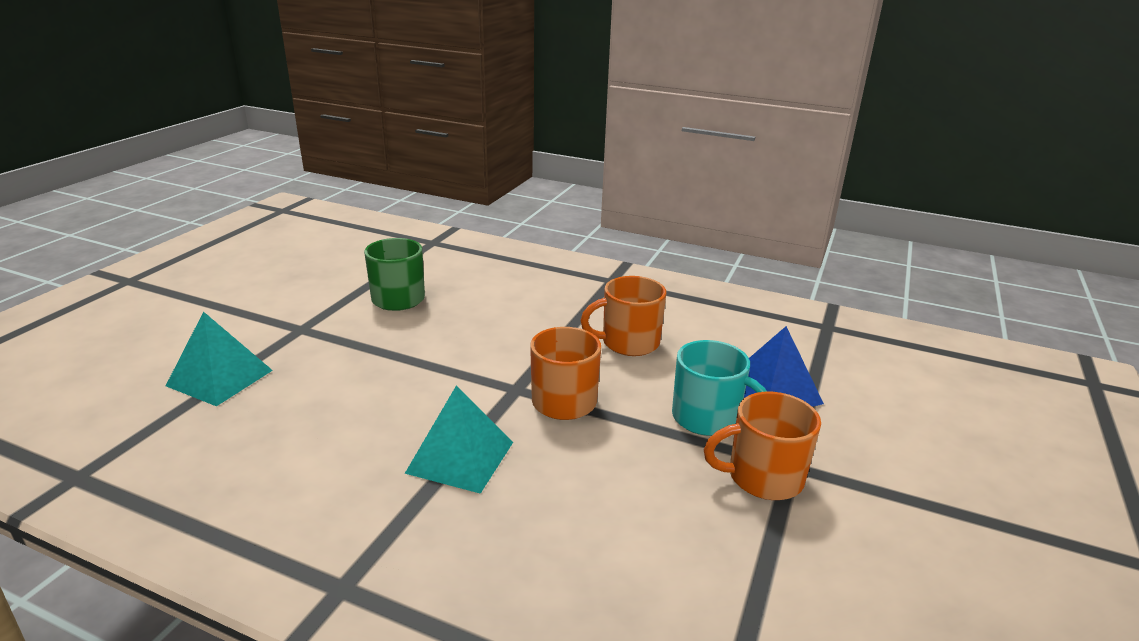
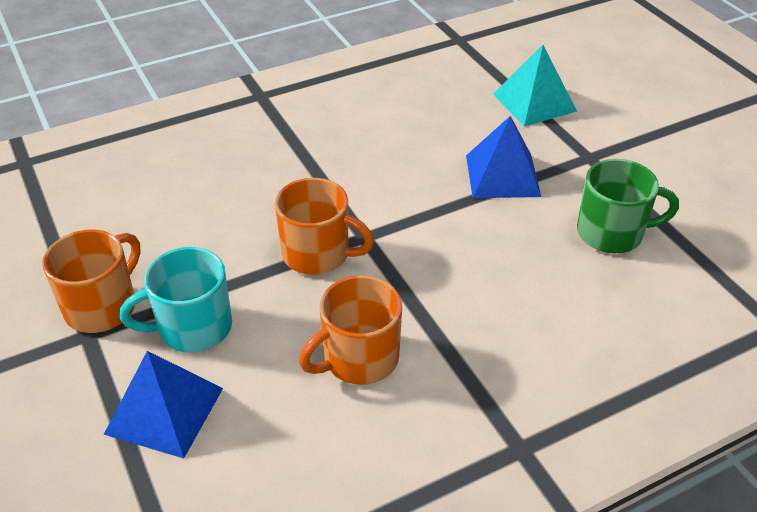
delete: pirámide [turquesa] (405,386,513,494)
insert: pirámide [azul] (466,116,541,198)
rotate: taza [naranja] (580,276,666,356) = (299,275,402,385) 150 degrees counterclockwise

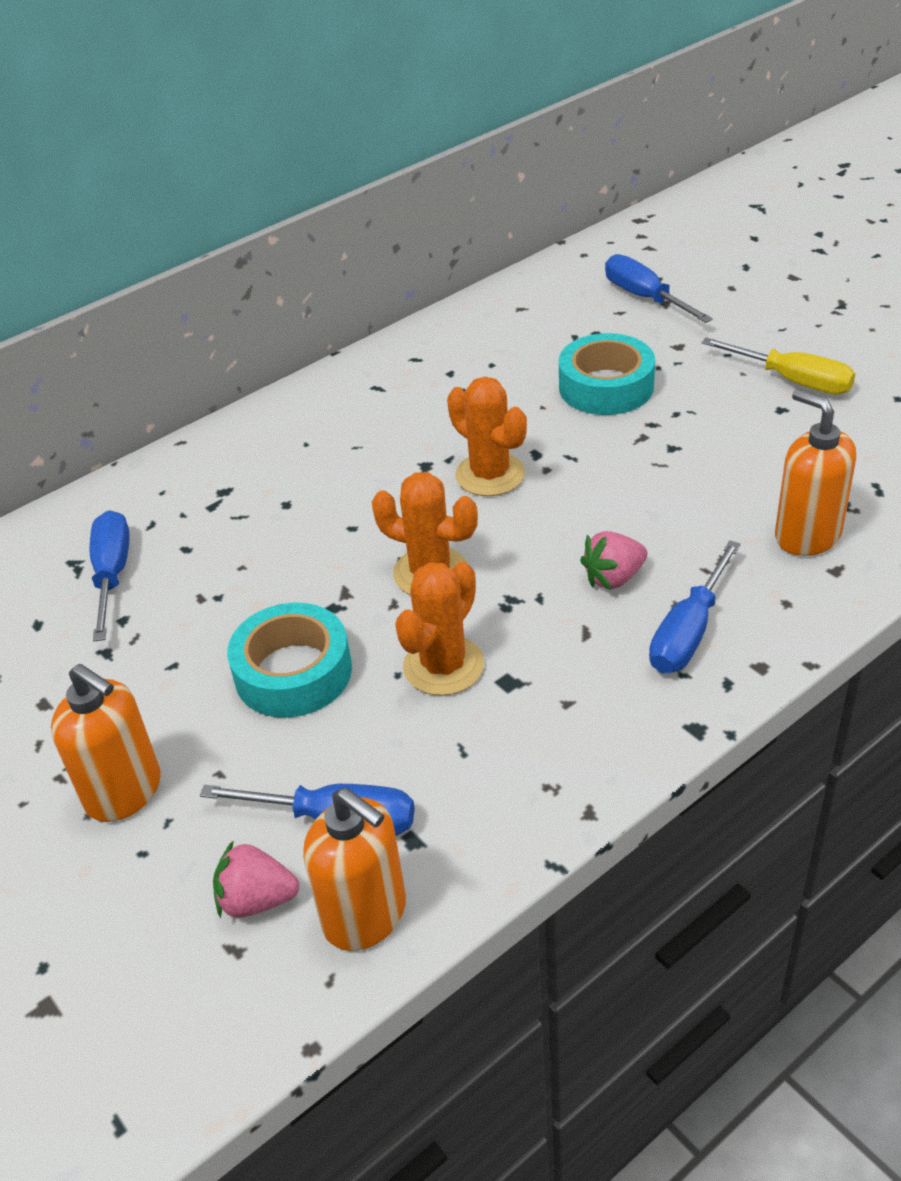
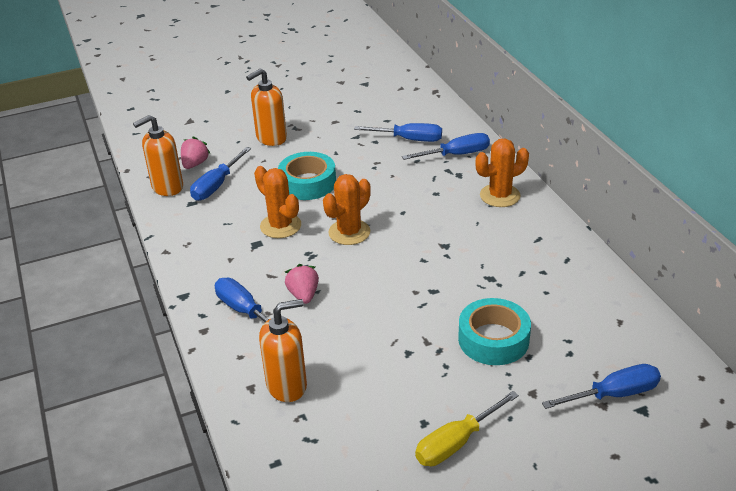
insert: destornillador [azul] (402,133,490,160)
move: cactus [naranja] (447,377,527,496) to (476,138,529,207)

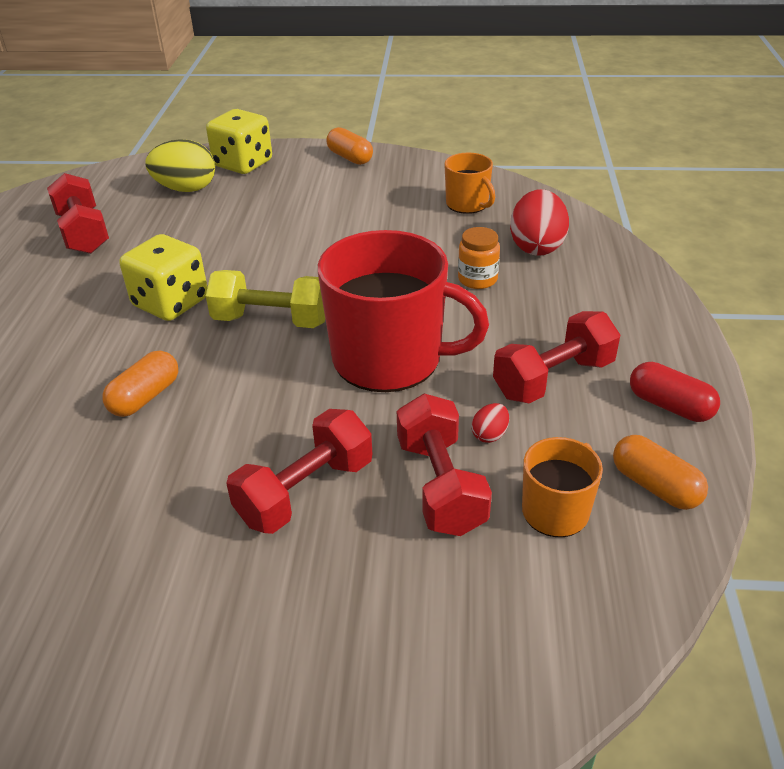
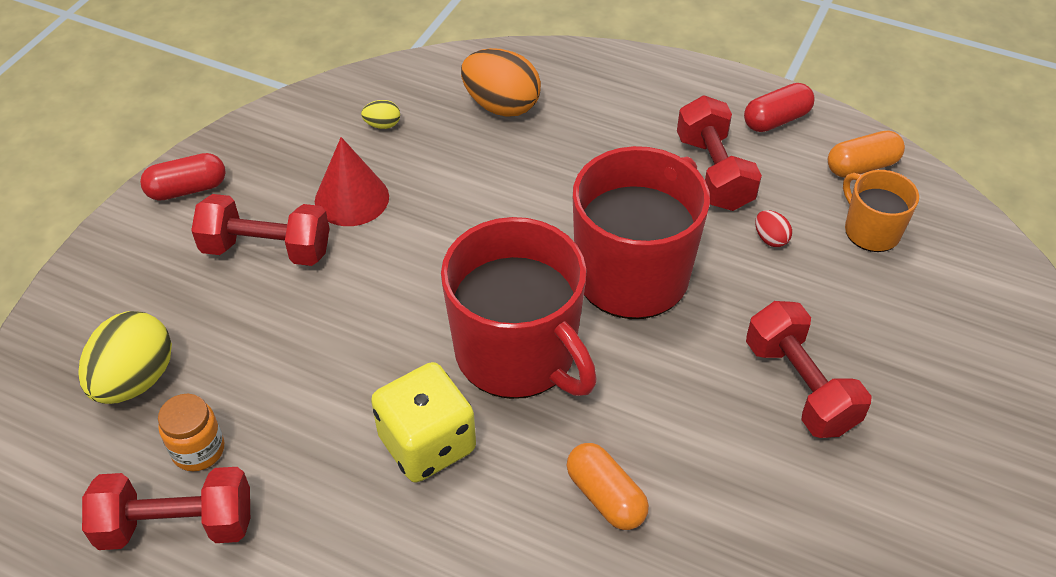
delete: dado [amarillo] (206,109,272,174)
insert: cono [rojo] (315,137,389,226)
move: tarro [naranja] (458,227,500,289) to (158,394,224,471); mancuerna [rojo] (397,394,492,536) to (191,194,330,266)
replace: taza [naranja] (444,153,495,214) to huevo [amarillo] (361,100,400,129); mancuerna [amarillo] (206,270,325,328) to taza [rojo] (441,217,597,399)
recolor: cápsula [naranja] (326,127,373,165) to cápsula [rojo] (140,153,226,201); huevo [rojo] (510,189,569,256) to huevo [naranja] (461,48,541,117)

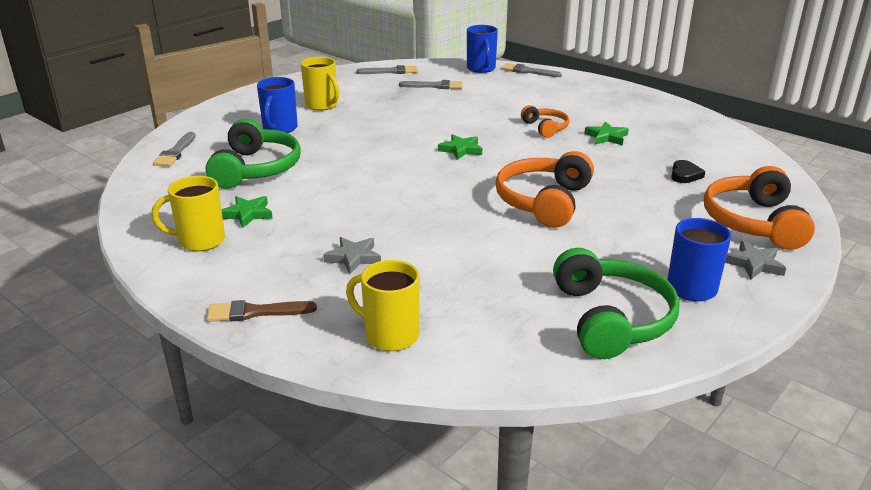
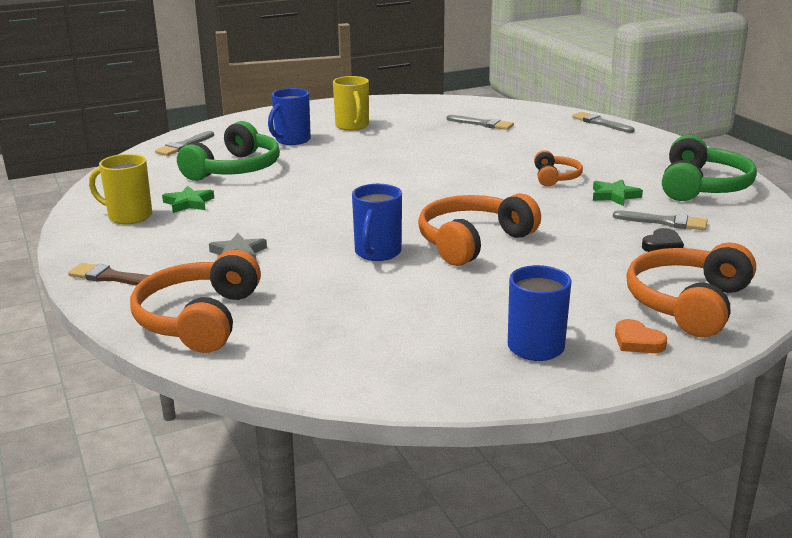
delete: estrella [verde] (438,134,482,160)
move: taza [azul] (467,25,498,73) to (352,184,402,261); pincel [gris] (356,65,418,74) to (613,210,708,230); auriculares [verde] (553,248,680,359) to (662,135,757,201)
replace: estrella [gris] (725,241,786,279) to corazón [naranja] (615,319,667,353); taza [amarillo] (346,260,420,351) to auriculares [naranja] (130,250,261,353)

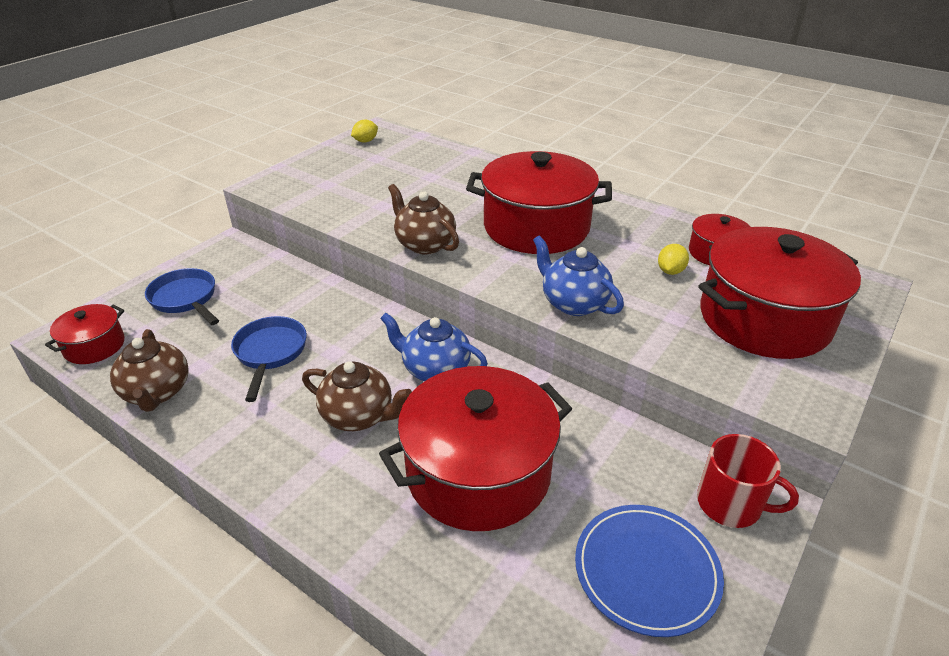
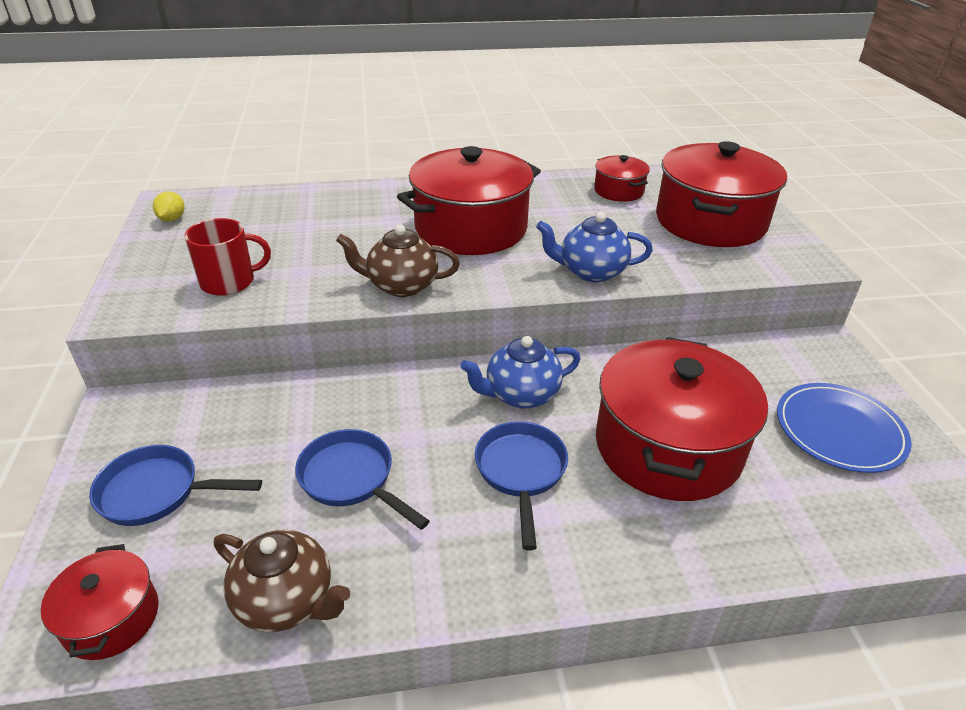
delete: limón [amarillo] (658,244,689,275)
move: taza [rojo] (697,434,799,528) to (184,218,271,296)
replace: tetera [marrón] (302,361,412,431) to sartén [azul] (475,421,568,550)

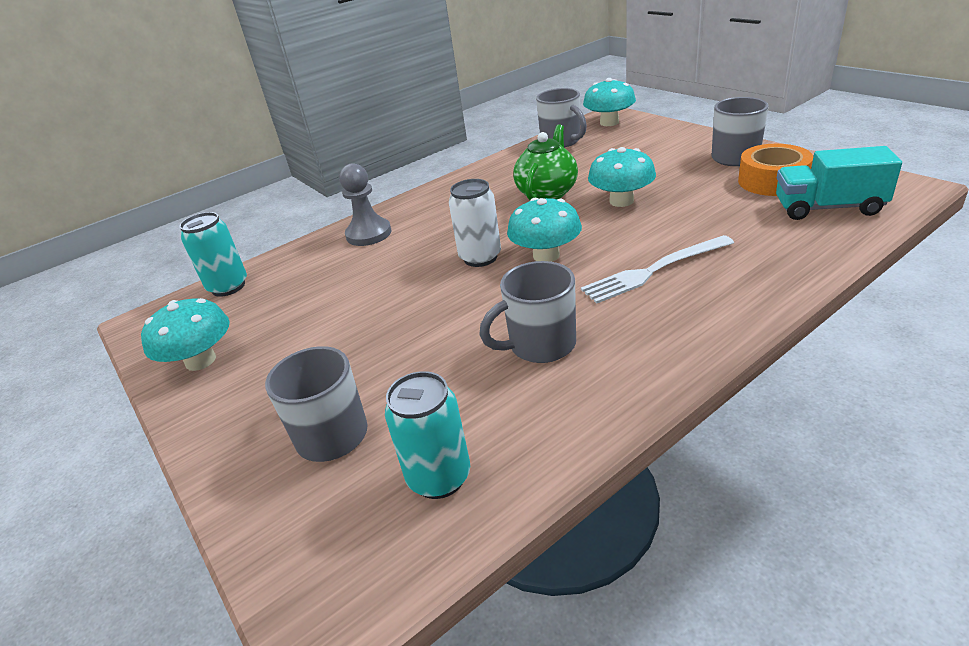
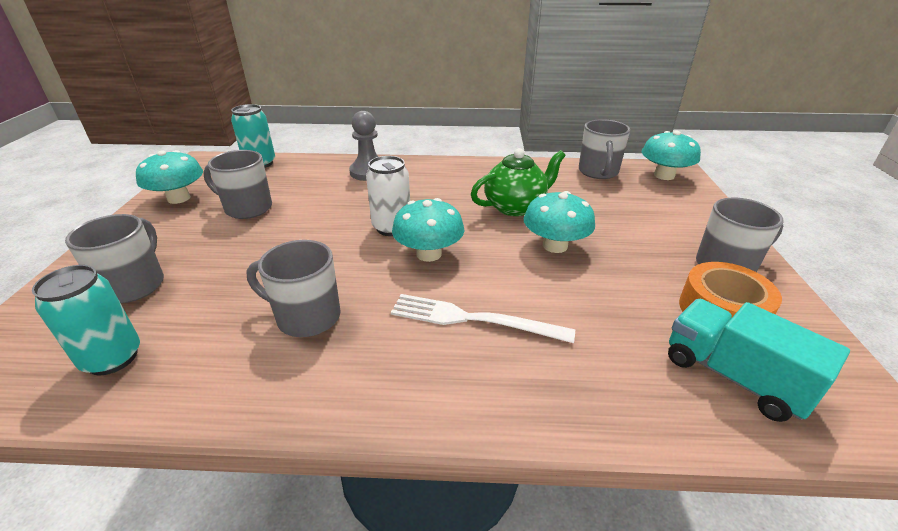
insert: taza [gris] (203,150,272,219)

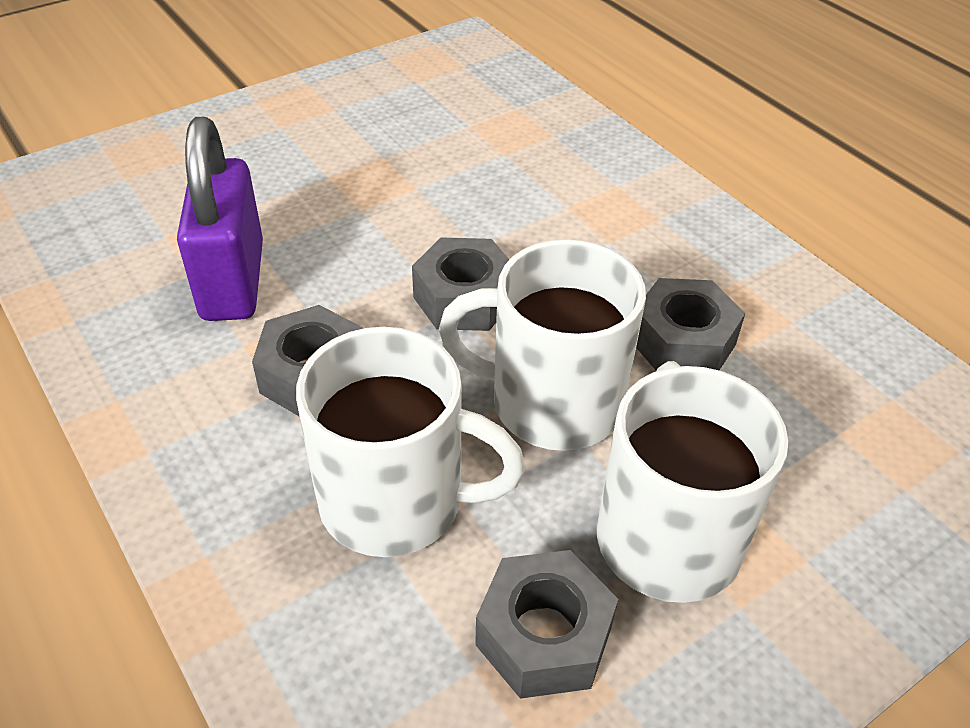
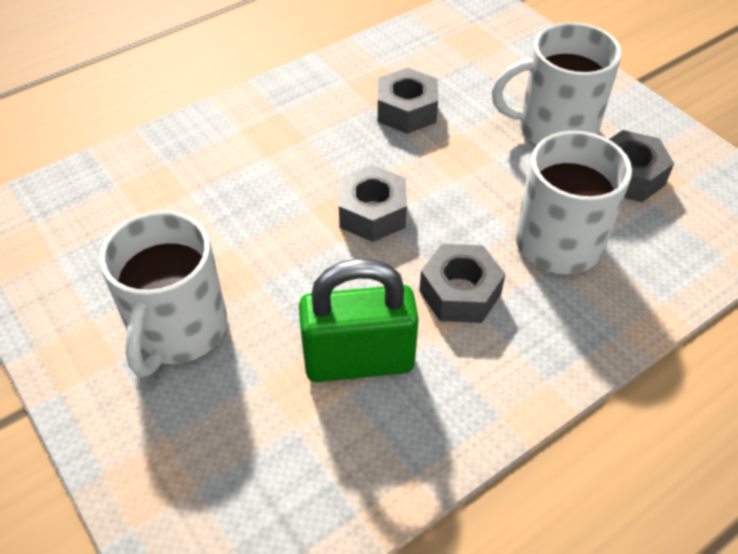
move: taza [blanco] (439,239,646,451) to (100,211,227,377)
recolor: candado [morado] (177,117,263,321) to candado [verde] (299,258,419,382)

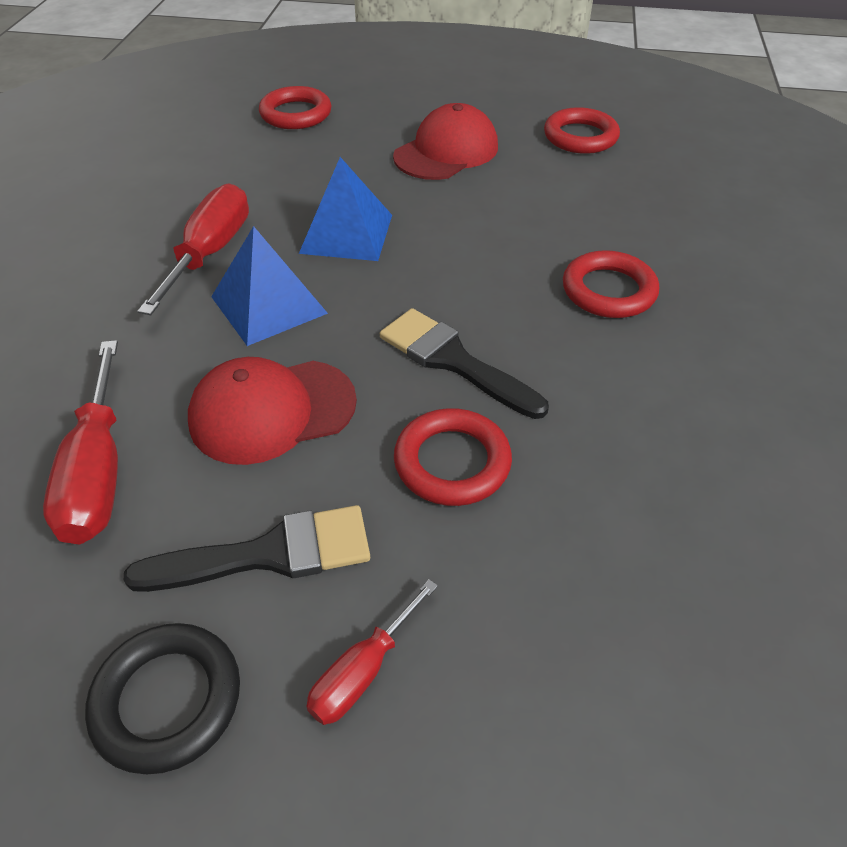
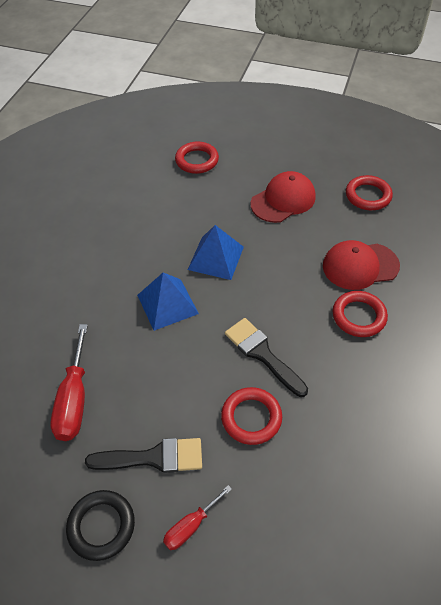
delete: destornillador [rojo] (137,183,249,315)
move: gorra [rojo] (188,357,357,465) to (323,240,400,290)

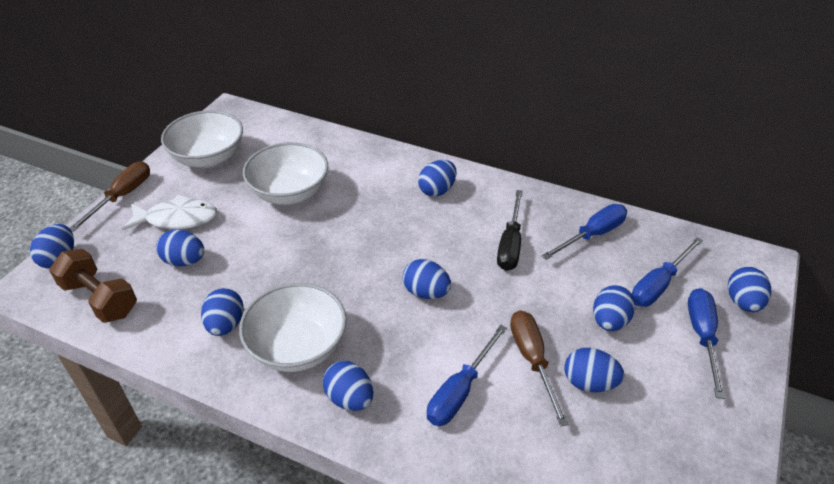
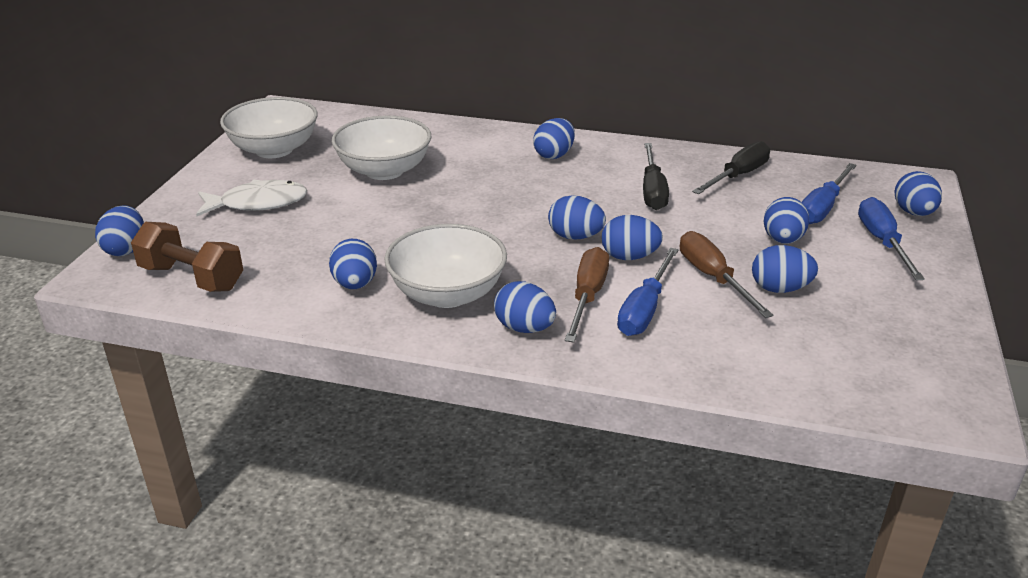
move: destornillador [marrón] (70,161,150,232) to (565,247,609,342); huevo [azul] (156,229,204,267) to (601,215,663,260)
recolor: destornillador [azul] (541,204,627,260) to destornillador [negro] (692,141,770,194)

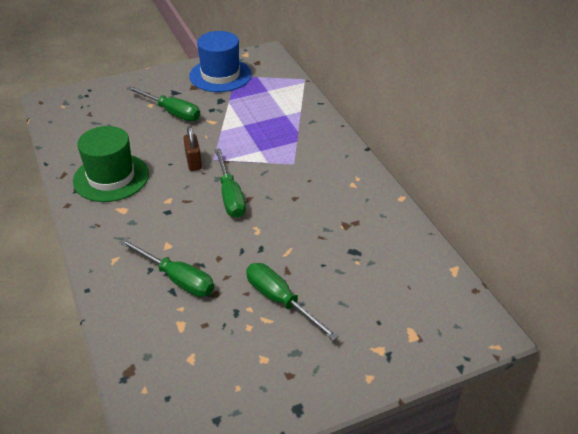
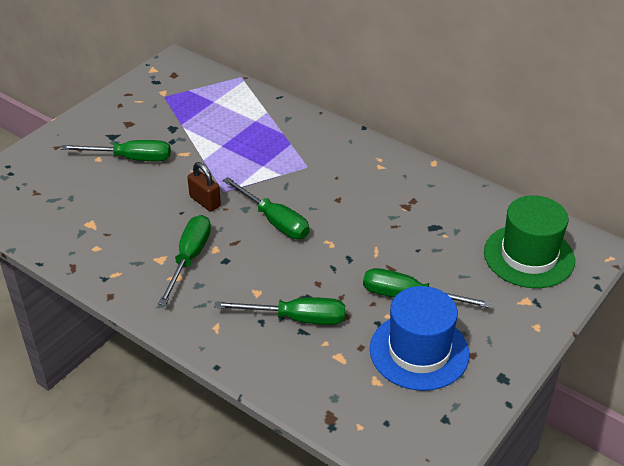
insert: destornillador [verde] (158,215,211,306)
move: sombrero [azul] (189,31,252,92) to (370,286,469,391); sombrero [verde] (73,126,149,202) to (484,195,575,288)

